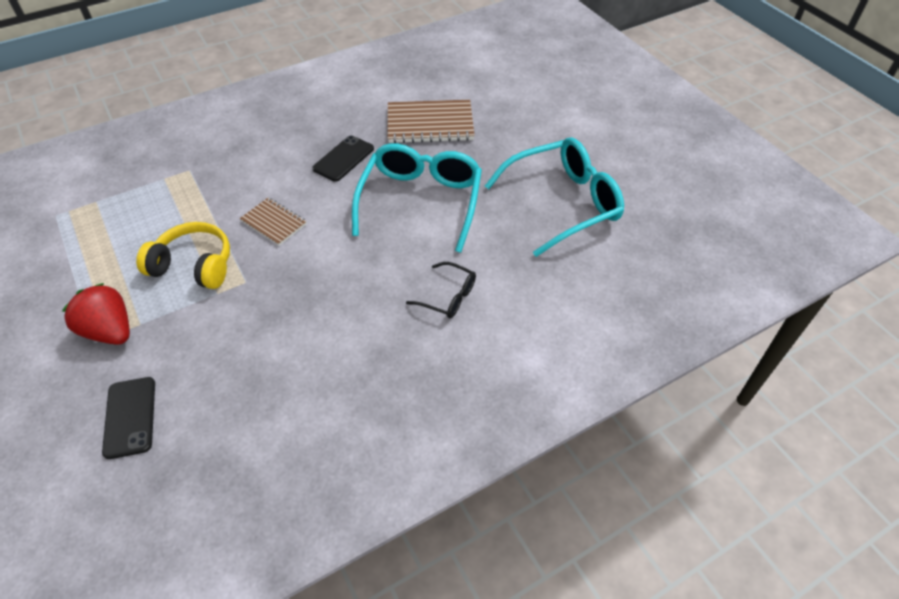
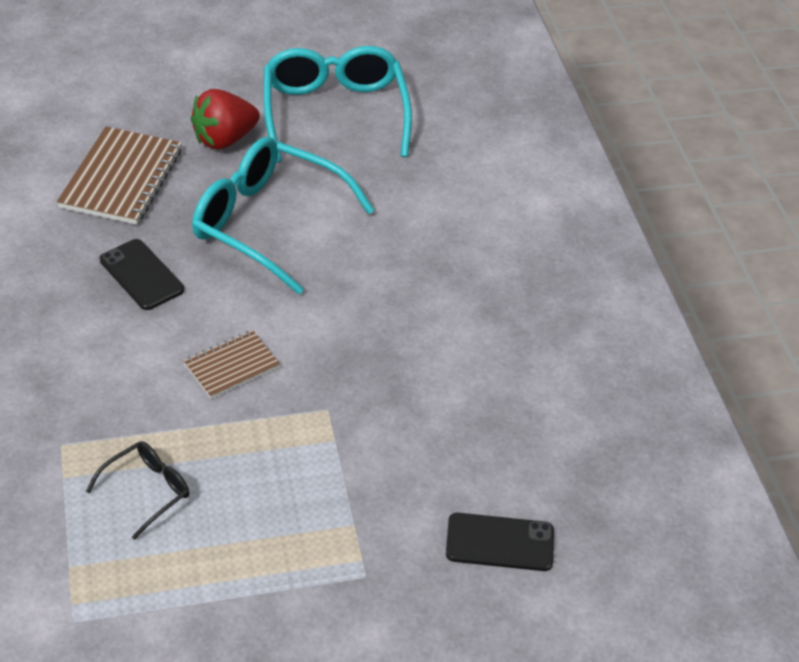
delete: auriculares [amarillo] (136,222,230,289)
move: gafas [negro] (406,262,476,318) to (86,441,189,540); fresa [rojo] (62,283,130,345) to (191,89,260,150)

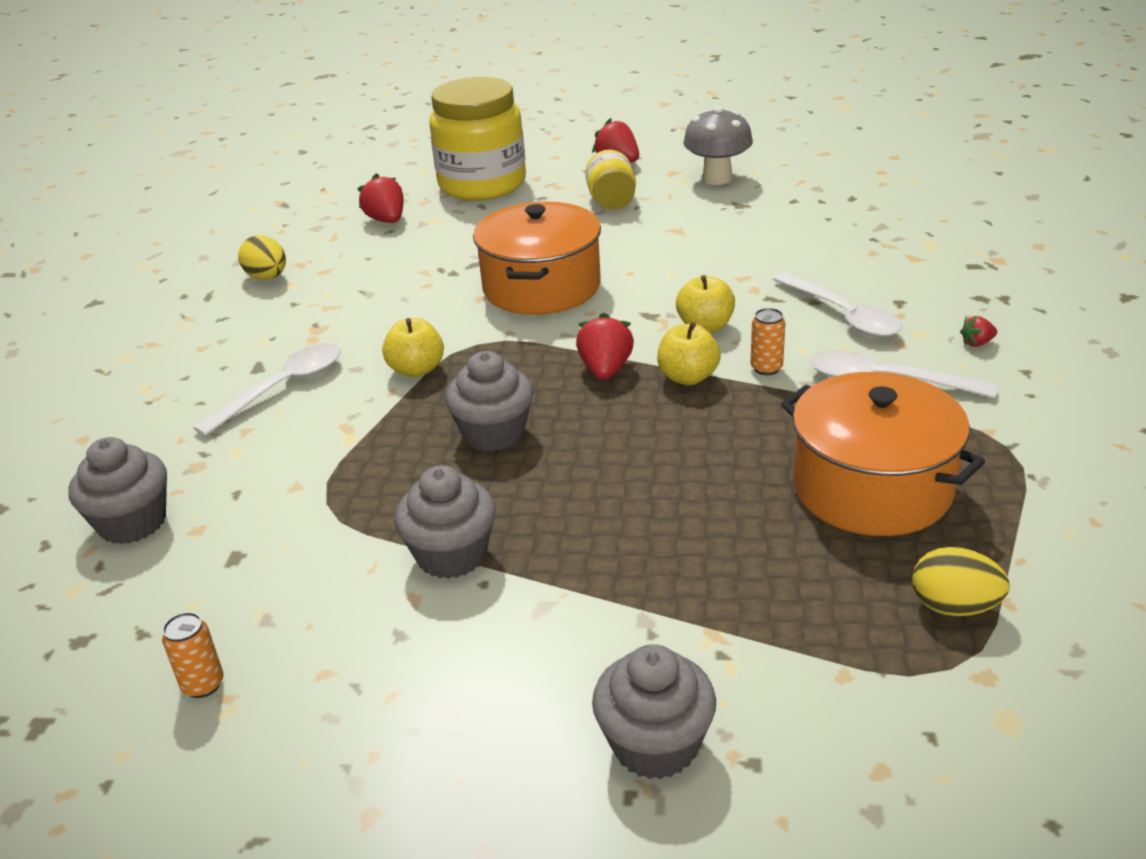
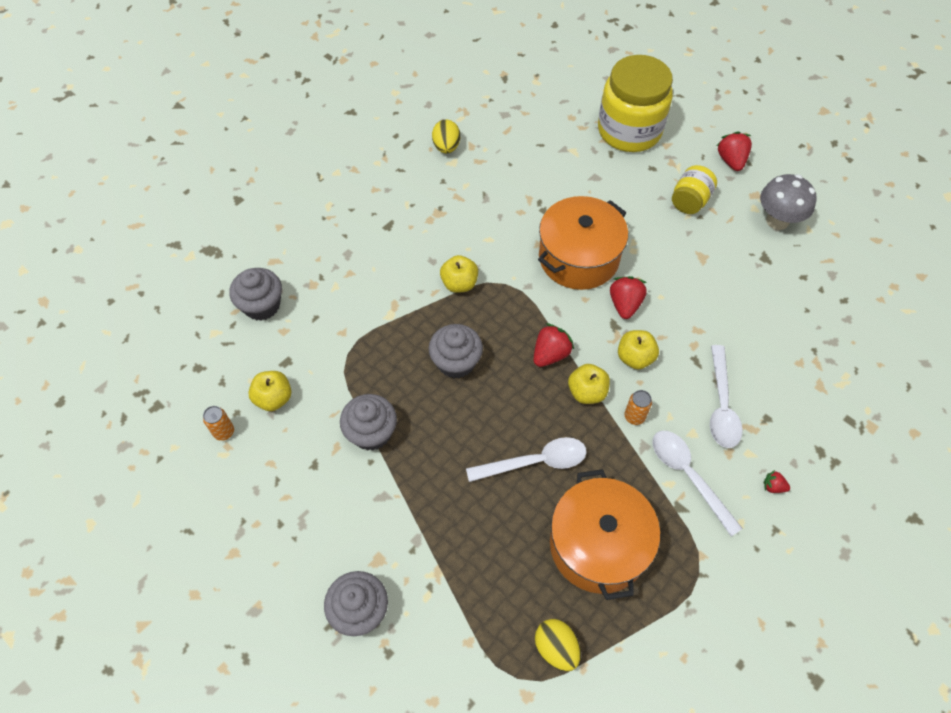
insert: manzana [amarillo] (248,371,291,411)
move: fresa [rojo] (357,173,404,223) to (610,276,647,319); cuchara [blanco] (193,343,341,436) to (466,437,587,482)

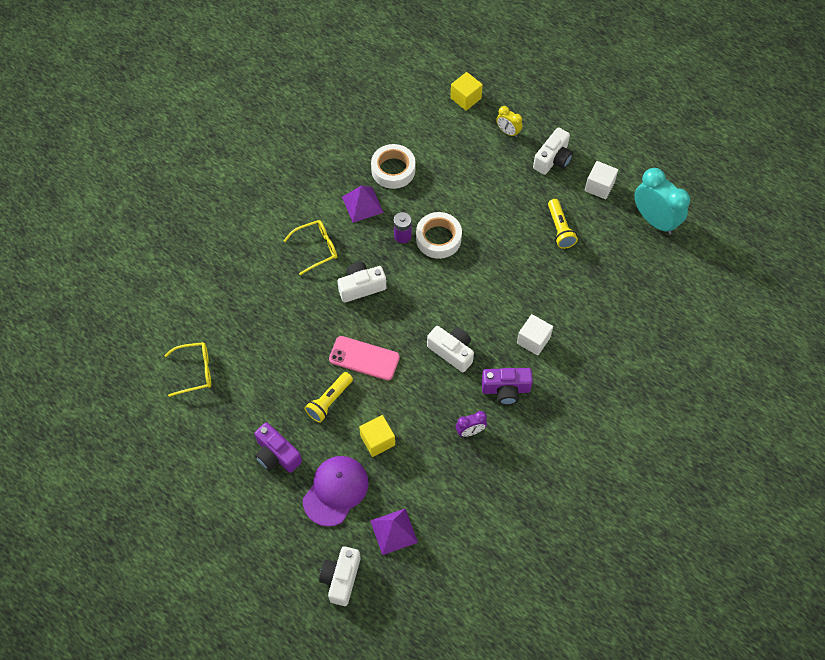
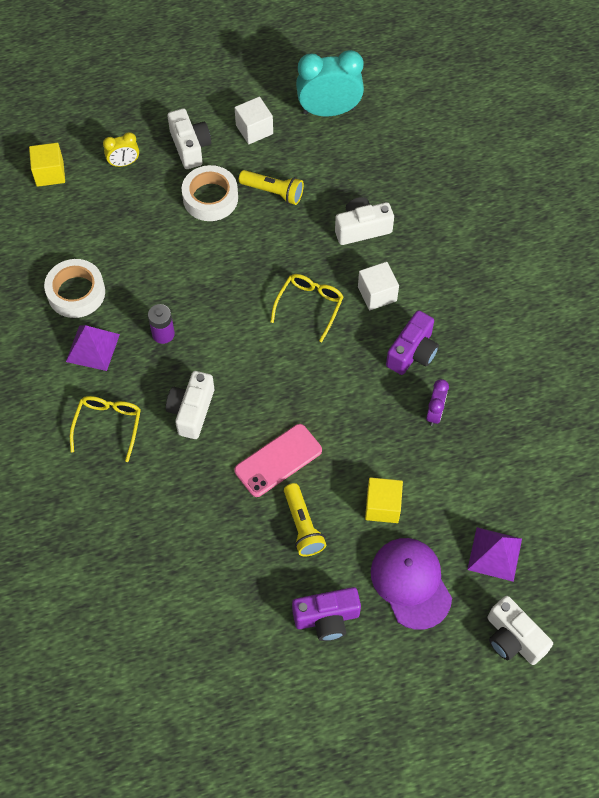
move: cinta adhesiva [blanco] (416,212,462,259) to (182,165,238,221); cámara [blanco] (427,326,474,372) to (335,197,394,245); gafas [amarillo] (164,342,211,397) to (270,274,343,342)

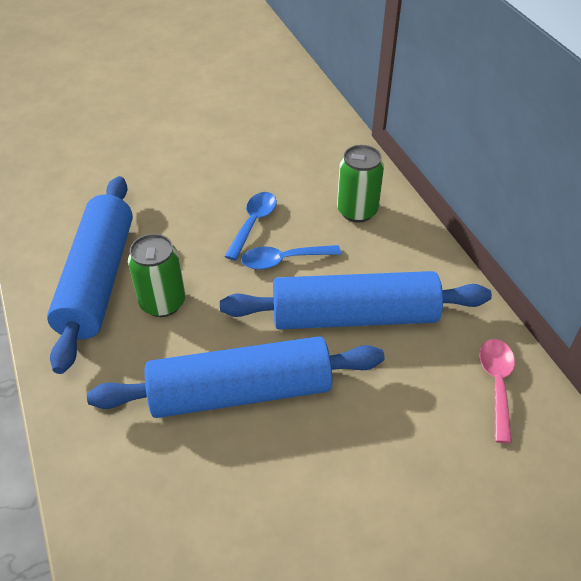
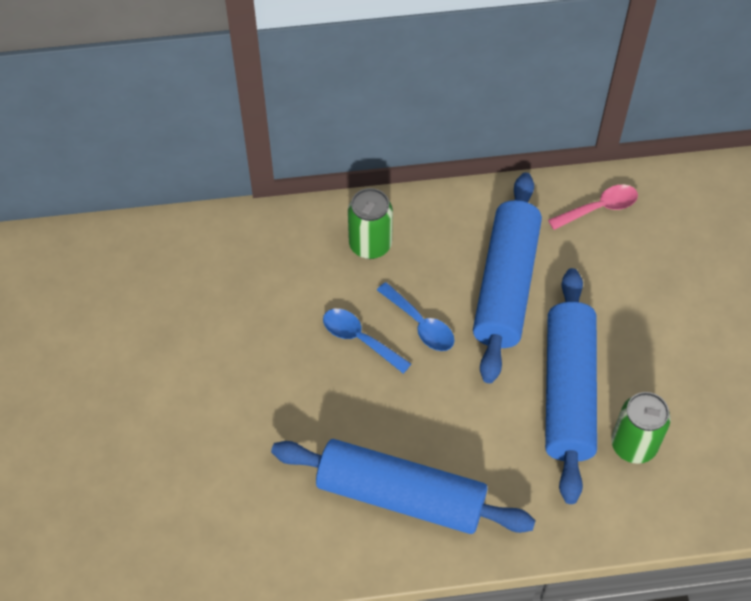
move: lata [verde] (128,234,185,317) to (611,392,671,464)
rotate: cuchara [azul] (241,245,341,270) = (377,282,455,351) 45 degrees counterclockwise; cuchara [rosa] (480,339,515,443) = (548,185,638,230) 135 degrees clockwise

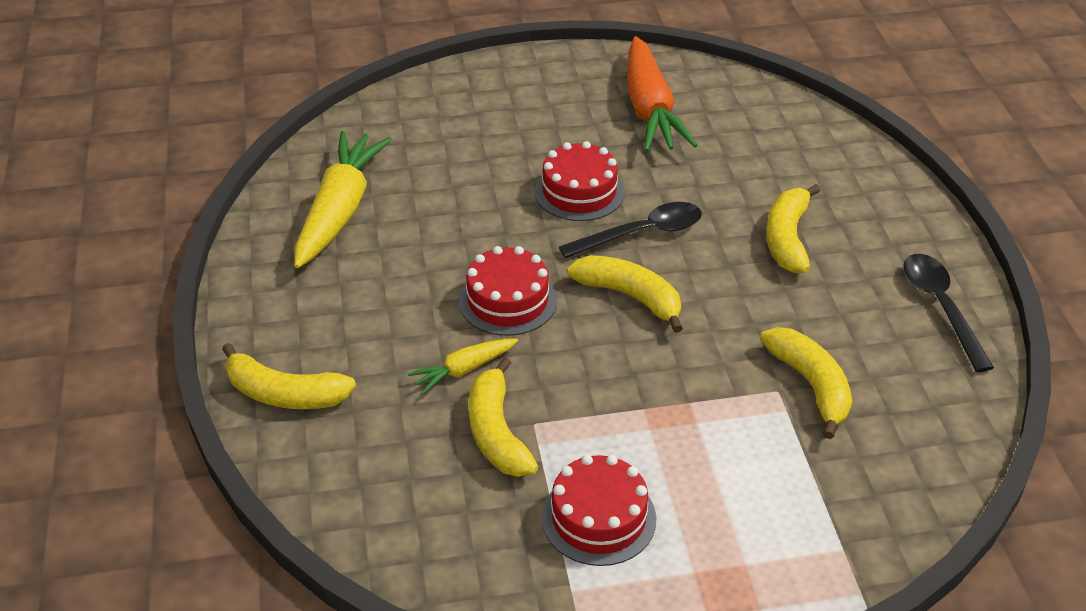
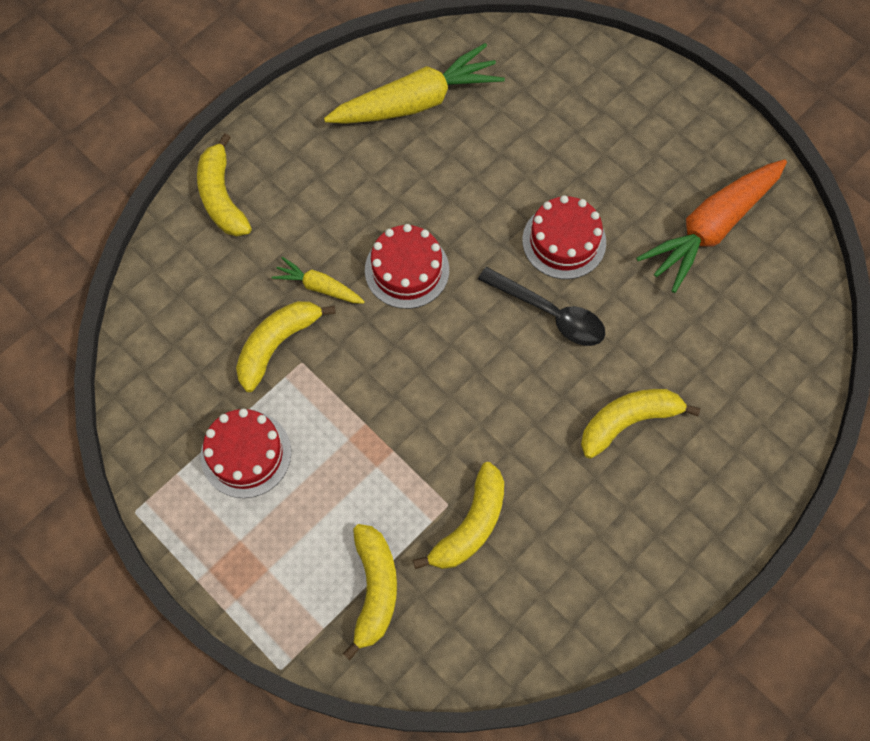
delete: cuchara [negro] (904,254,994,372)
move: plátano [amarillo] (567,255,683,333) to (342,524,397,660)

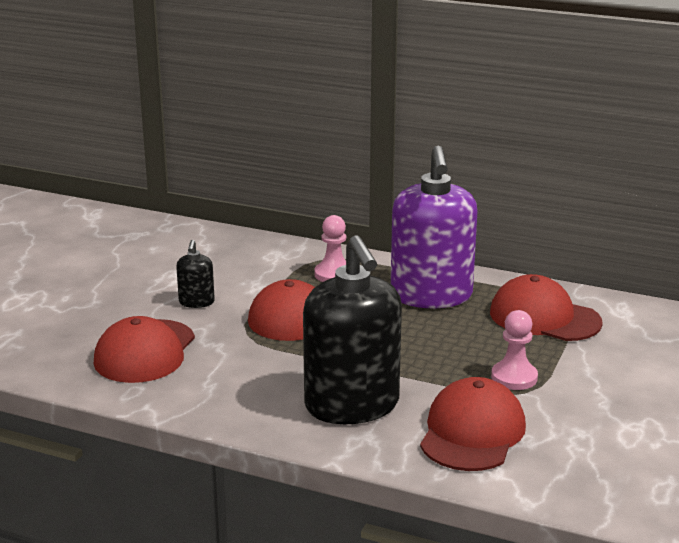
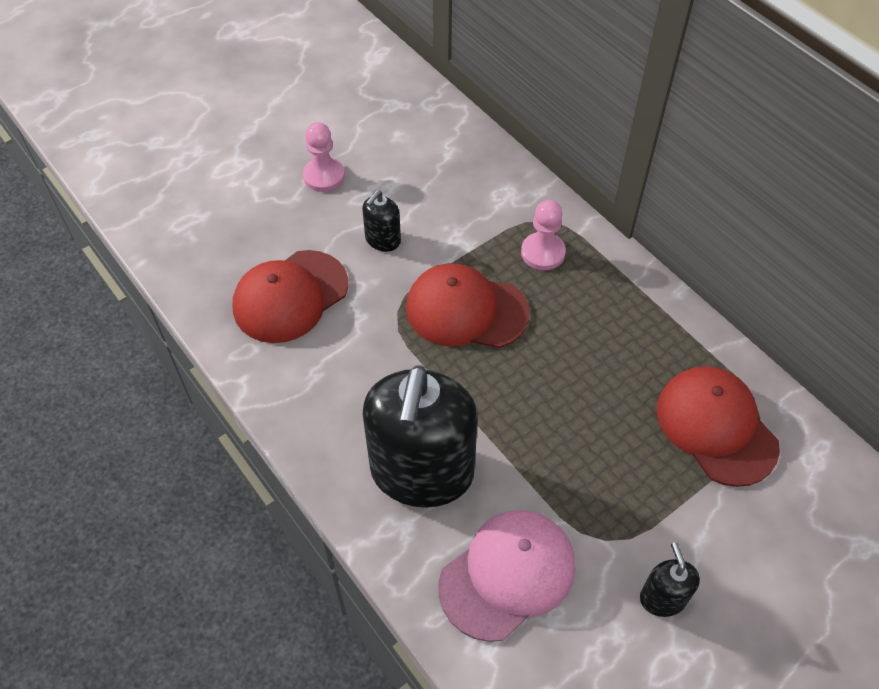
delete: dispensador de jabón [morado] (391,146,477,308)
insert: dispensador de jabón [negro] (640,542,700,617)
move: peón [rosa] (491,310,538,390) to (303,122,345,192)
recolor: gorra [rojo] (420,377,526,471) to gorra [rosa] (439,510,575,642)

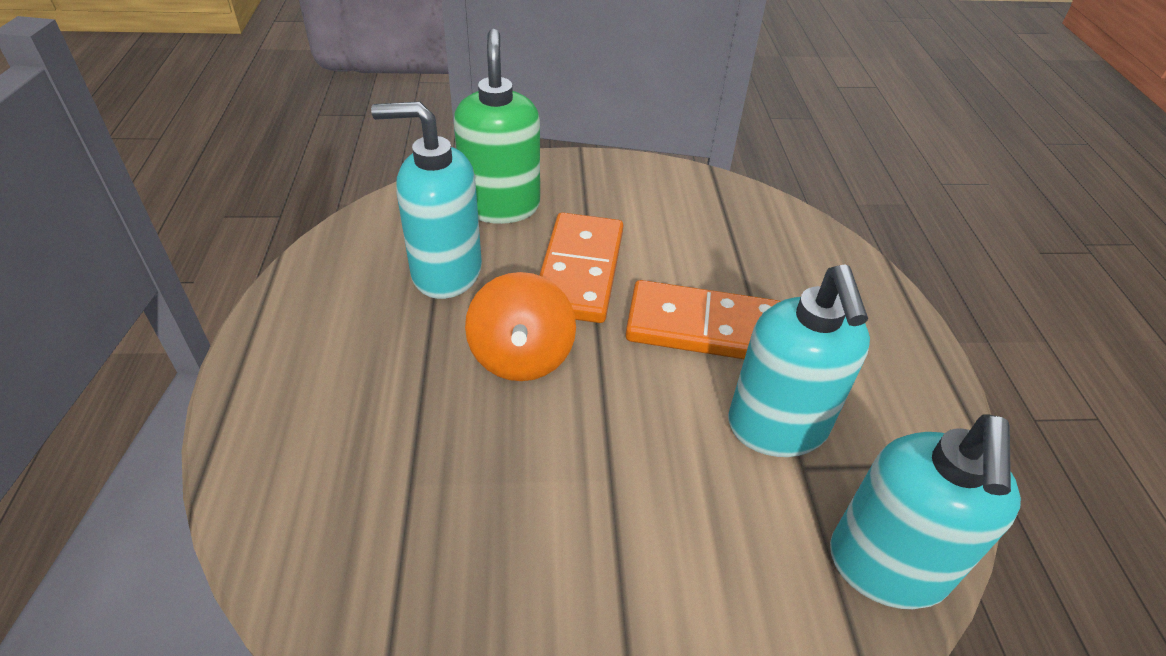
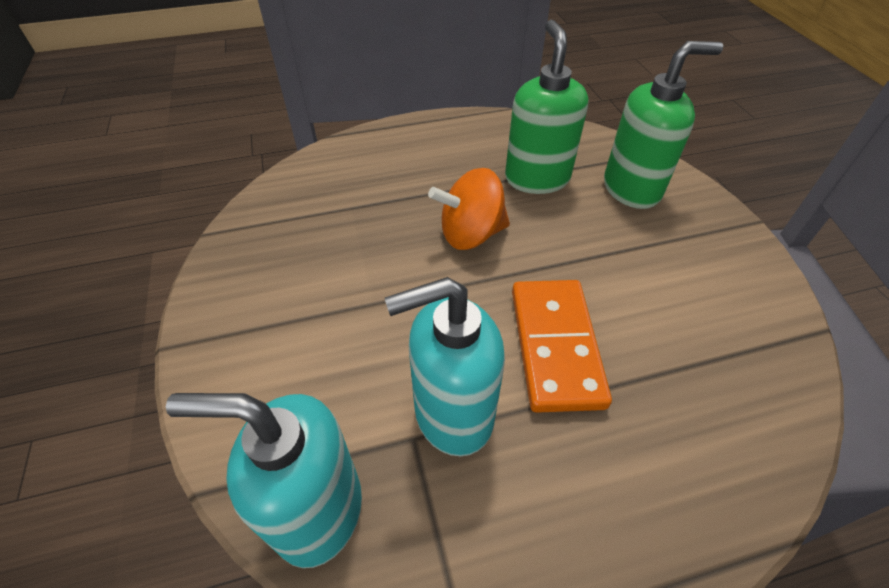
delete: ficha de dominó [naranja] (539,212,624,323)
recolor: dispensador de jabón [turquesa] (371,101,482,299) to dispensador de jabón [verde] (505,20,589,194)

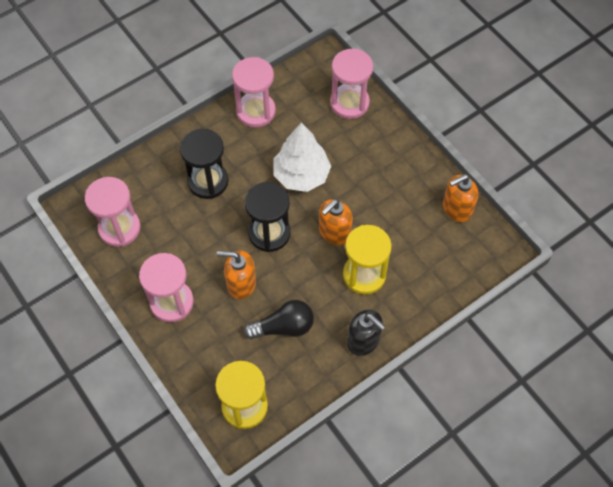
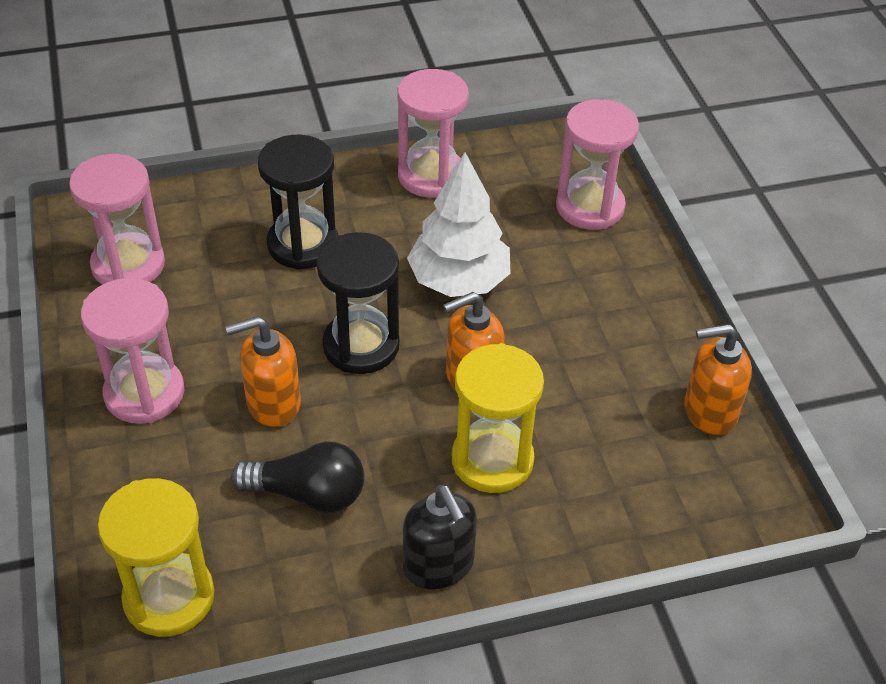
rotate: dispensador de jabón [naranja] (217,251,256,299) = (225,316,301,427) 45 degrees counterclockwise

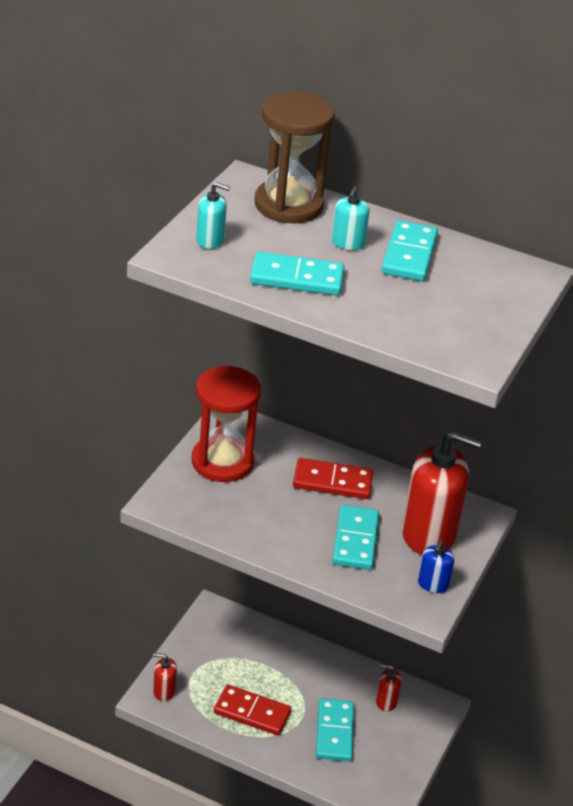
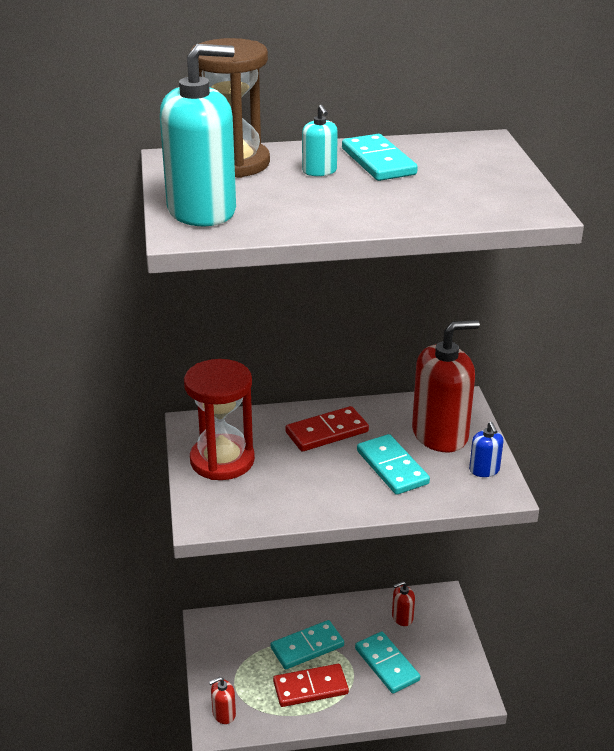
move: ficha de dominó [turquesa] (250,252,344,296) to (271,620,344,669)
resize: dispensador de jabón [turquesa] (196,182,230,249) = (160,44,236,226) x2.22

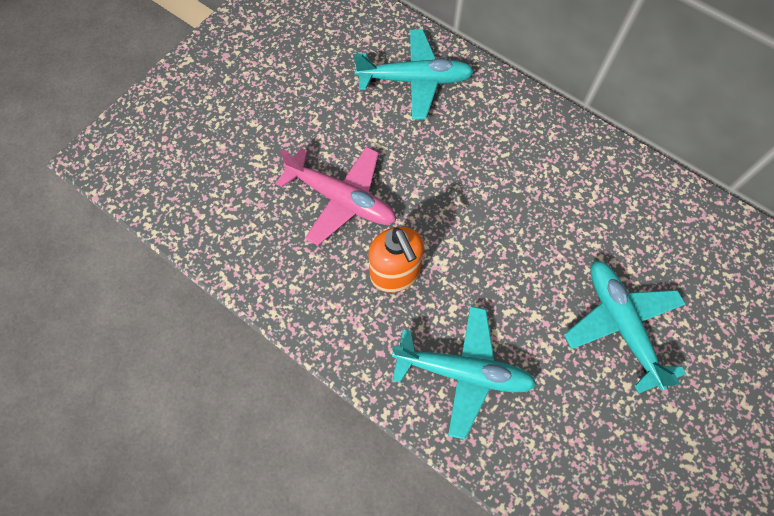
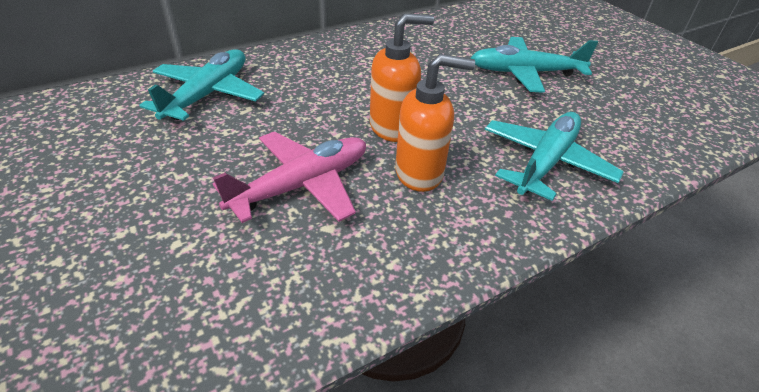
insert: dispensador de jabón [naranja] (370,13,434,142)

